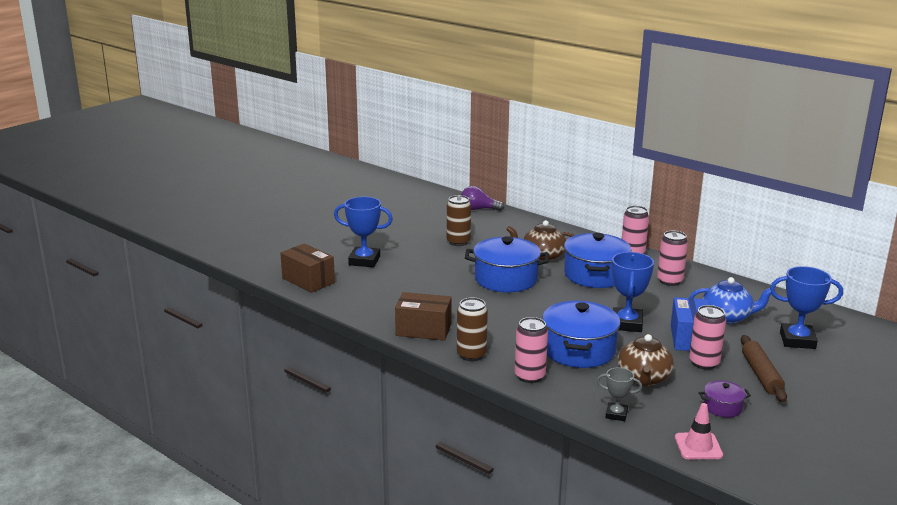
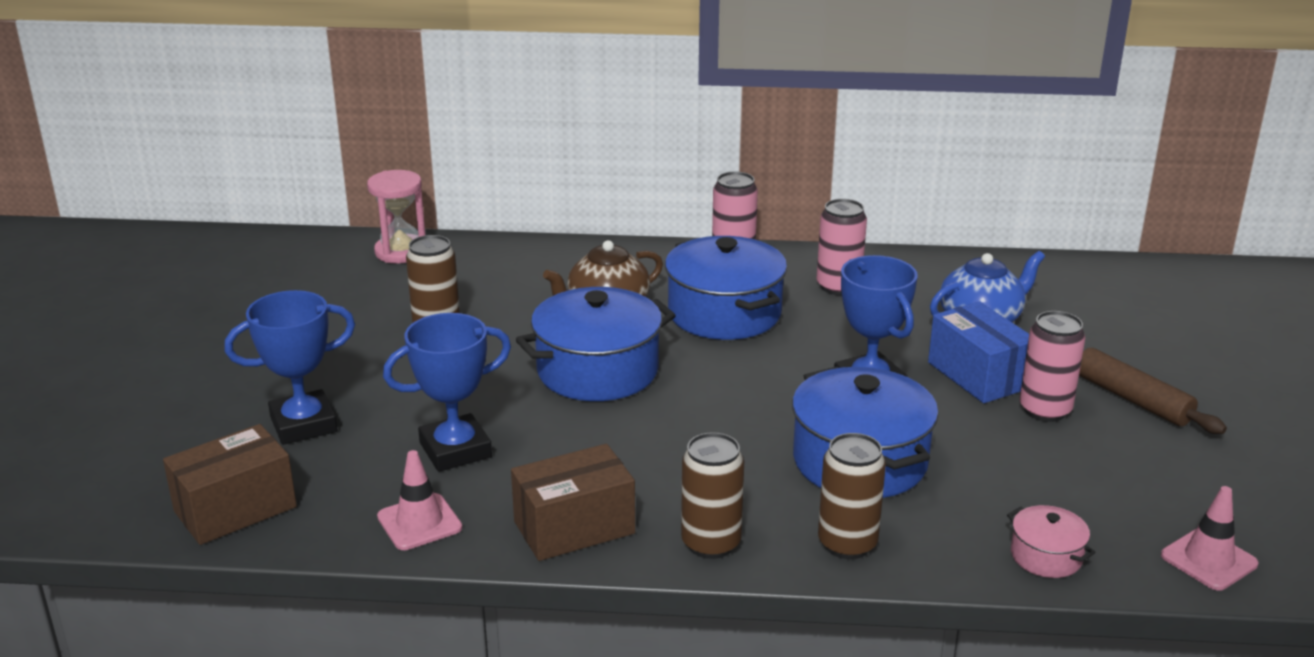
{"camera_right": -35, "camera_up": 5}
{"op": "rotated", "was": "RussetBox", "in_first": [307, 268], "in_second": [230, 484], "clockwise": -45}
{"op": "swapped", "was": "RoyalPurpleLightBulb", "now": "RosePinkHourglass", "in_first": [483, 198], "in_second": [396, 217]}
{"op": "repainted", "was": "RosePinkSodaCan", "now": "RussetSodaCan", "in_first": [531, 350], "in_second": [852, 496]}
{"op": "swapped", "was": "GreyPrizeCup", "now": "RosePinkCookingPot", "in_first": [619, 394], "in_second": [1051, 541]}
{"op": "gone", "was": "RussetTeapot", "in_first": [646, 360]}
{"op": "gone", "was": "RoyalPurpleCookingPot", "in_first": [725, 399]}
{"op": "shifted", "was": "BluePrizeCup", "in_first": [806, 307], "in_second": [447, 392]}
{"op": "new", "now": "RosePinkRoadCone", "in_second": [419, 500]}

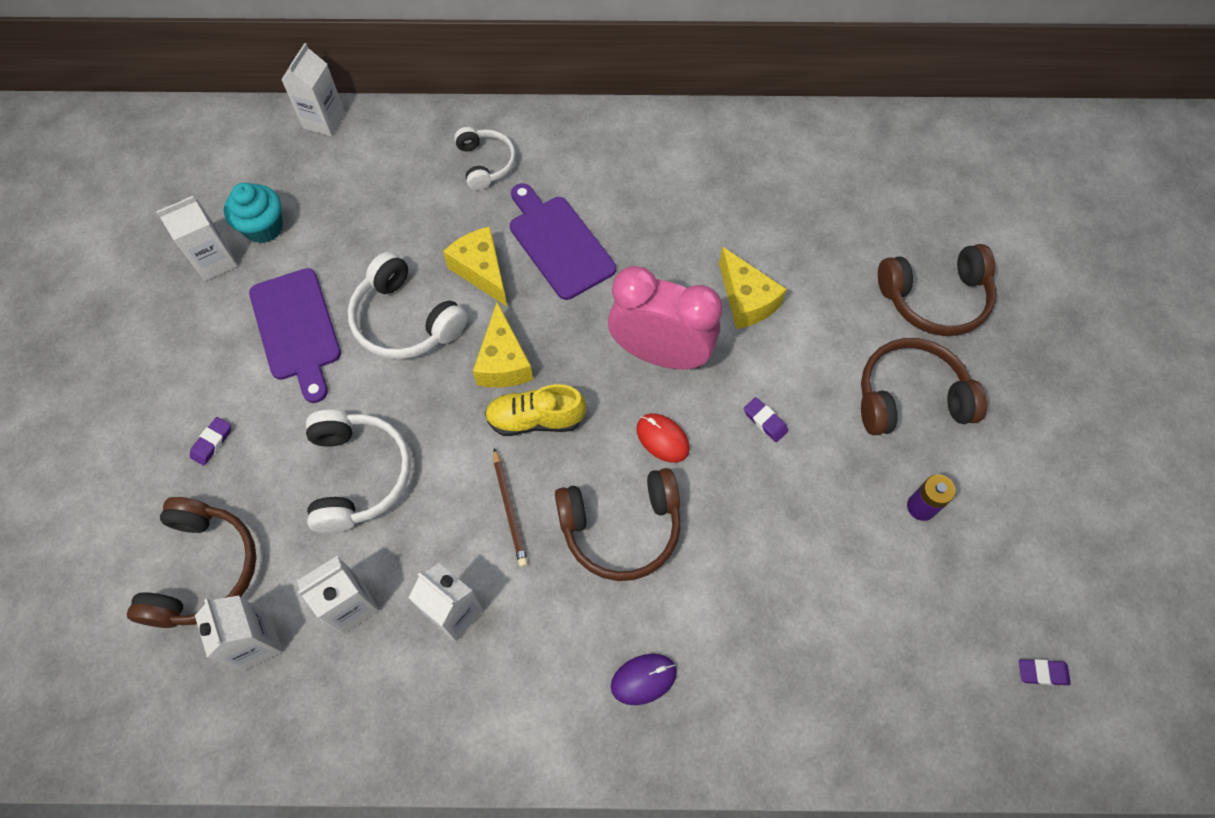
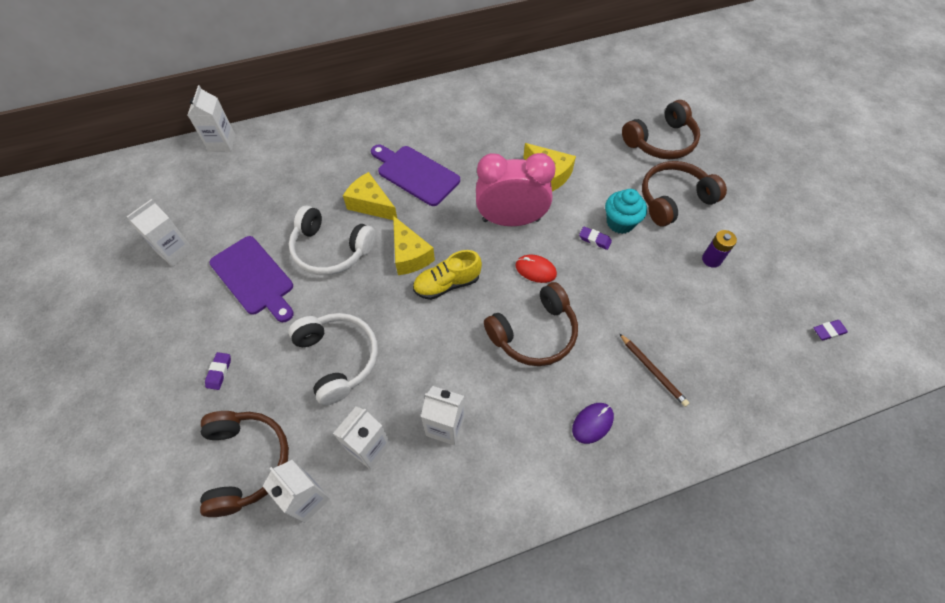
{"camera_right": -20, "camera_up": -5}
{"op": "shifted", "was": "TurquoiseCupcake", "in_first": [253, 213], "in_second": [626, 211]}
{"op": "gone", "was": "SnowWhiteHeadset", "in_first": [485, 158]}
{"op": "shifted", "was": "RussetLeadPencil", "in_first": [510, 507], "in_second": [654, 370]}

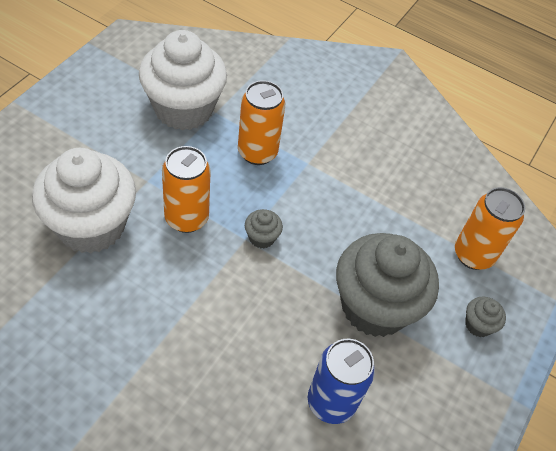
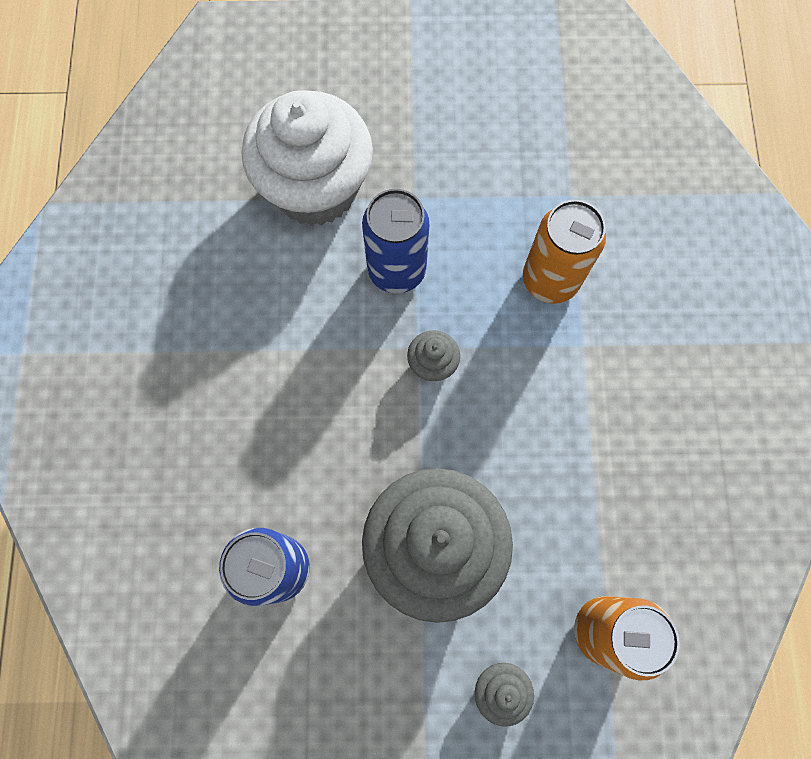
{"camera_right": 65, "camera_up": 20}
{"op": "gone", "was": "SnowWhiteCupcake", "in_first": [183, 80]}
{"op": "repainted", "was": "OrangeSodaCan", "now": "BlueSodaCan", "in_first": [186, 189], "in_second": [396, 241]}

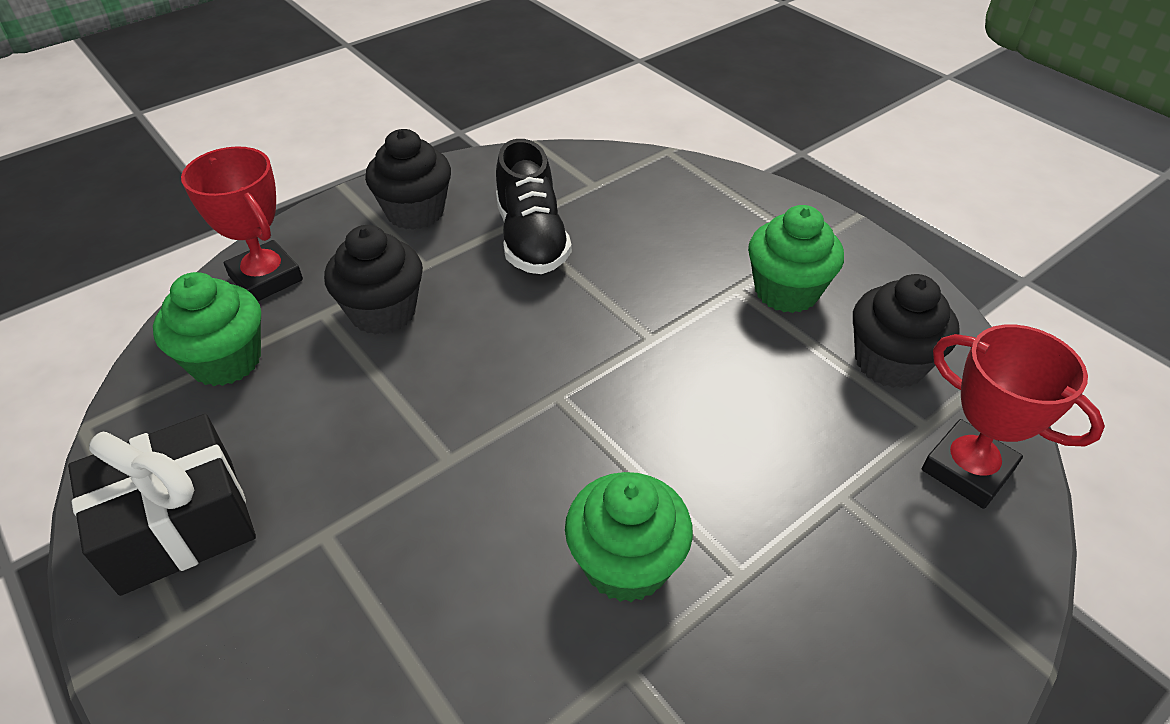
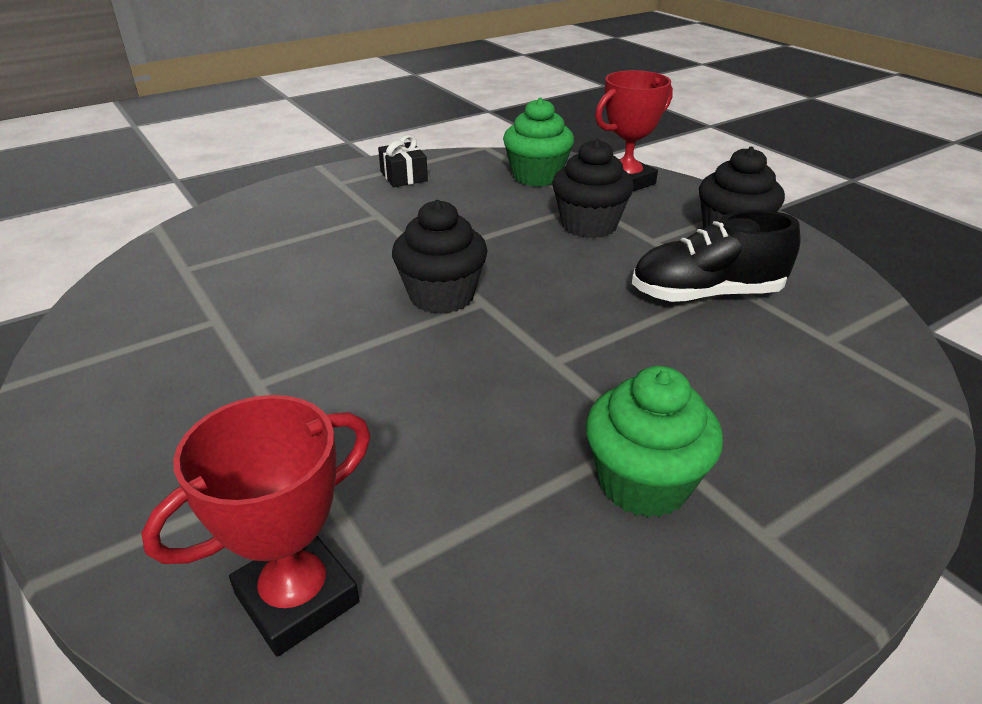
{"camera_right": 95, "camera_up": -10}
{"op": "scaled", "was": "JetBlackPresent", "in_first": [162, 505], "in_second": [403, 161], "ratio": 0.55}
{"op": "gone", "was": "EmeraldCupcake", "in_first": [629, 537]}
{"op": "shifted", "was": "JetBlackCupcake", "in_first": [906, 331], "in_second": [440, 257]}

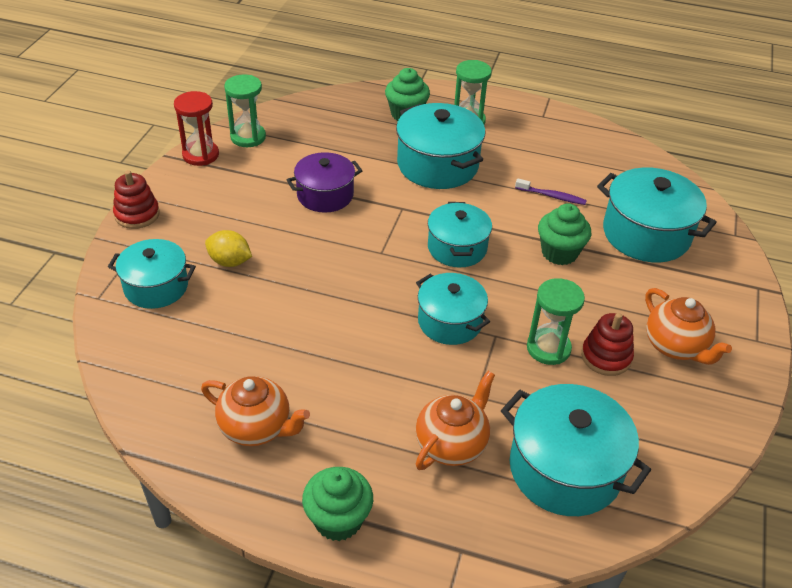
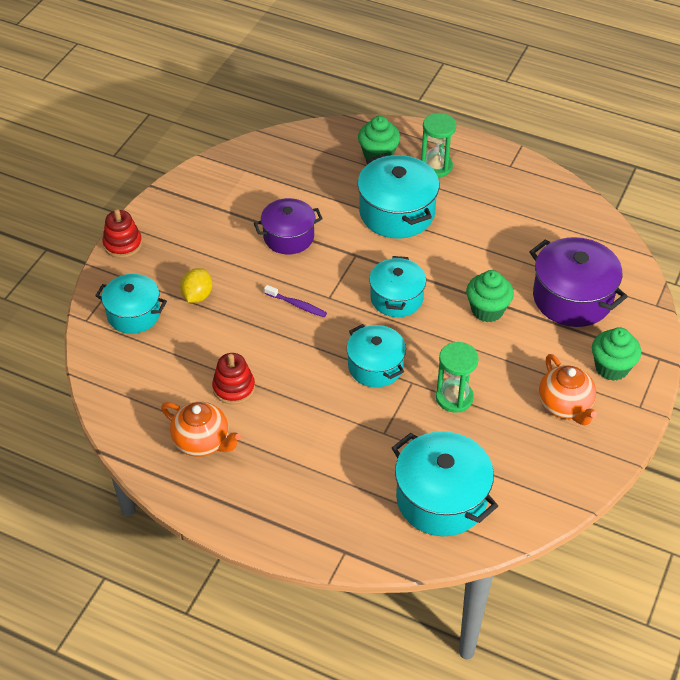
{"camera_right": 10, "camera_up": 5}
{"op": "gone", "was": "RedHourglass", "in_first": [196, 128]}
{"op": "rotated", "was": "GoldenCitrusFruit", "in_first": [228, 248], "in_second": [196, 285], "clockwise": 75}
{"op": "gone", "was": "EmeraldHourglass", "in_first": [245, 110]}
{"op": "shifted", "was": "EmeraldCupcake", "in_first": [337, 504], "in_second": [616, 354]}
{"op": "gone", "was": "OrangeTeapot", "in_first": [455, 420]}
{"op": "shifted", "was": "RoyalPurpleToothBrush", "in_first": [551, 191], "in_second": [295, 301]}
{"op": "shifted", "was": "RedStackingToy", "in_first": [607, 344], "in_second": [233, 379]}
{"op": "repainted", "was": "TurquoiseCookingPot", "now": "RoyalPurpleCookingPot", "in_first": [657, 214], "in_second": [578, 282]}

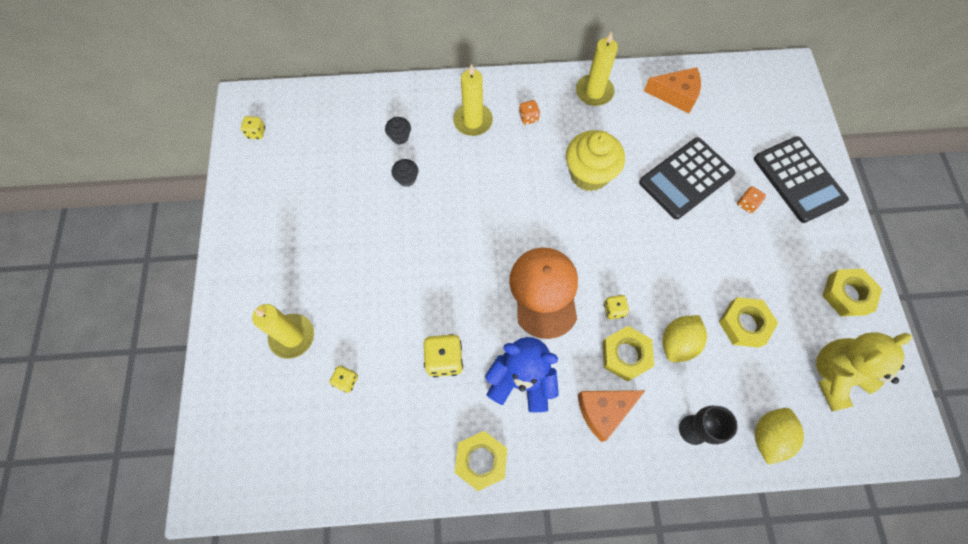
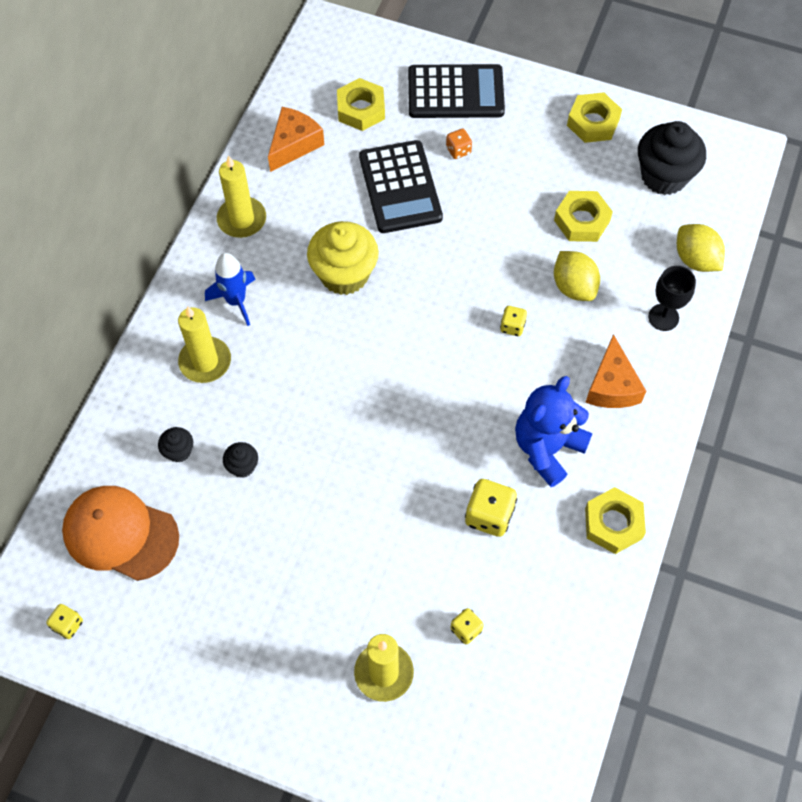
{"camera_right": -65, "camera_up": -5}
{"op": "shifted", "was": "OrangeBaseballCap", "in_first": [543, 293], "in_second": [120, 533]}
{"op": "swapped", "was": "OrangeDie", "now": "BlueSpaceship", "in_first": [529, 112], "in_second": [230, 289]}
{"op": "shifted", "was": "GoldenNut", "in_first": [628, 354], "in_second": [361, 104]}
{"op": "swapped", "was": "GoldenStuffedBear", "now": "JetBlackCupcake", "in_first": [864, 371], "in_second": [672, 158]}

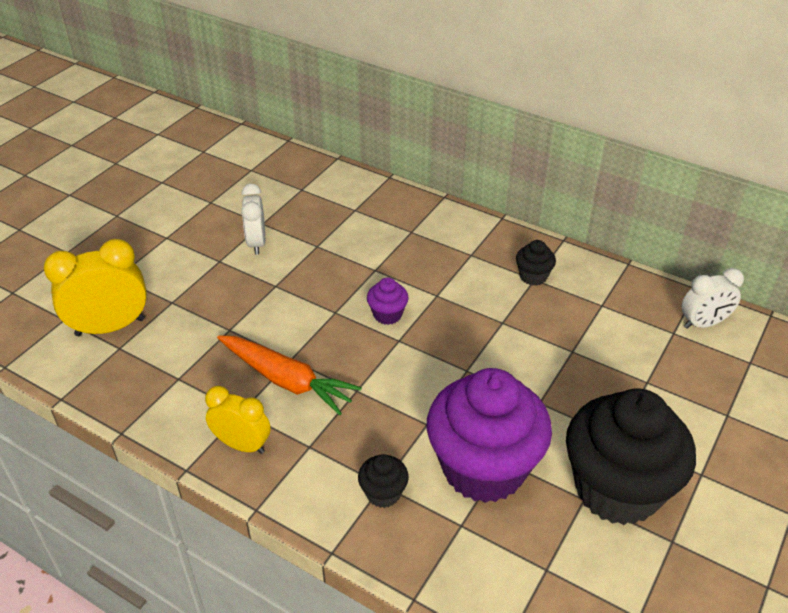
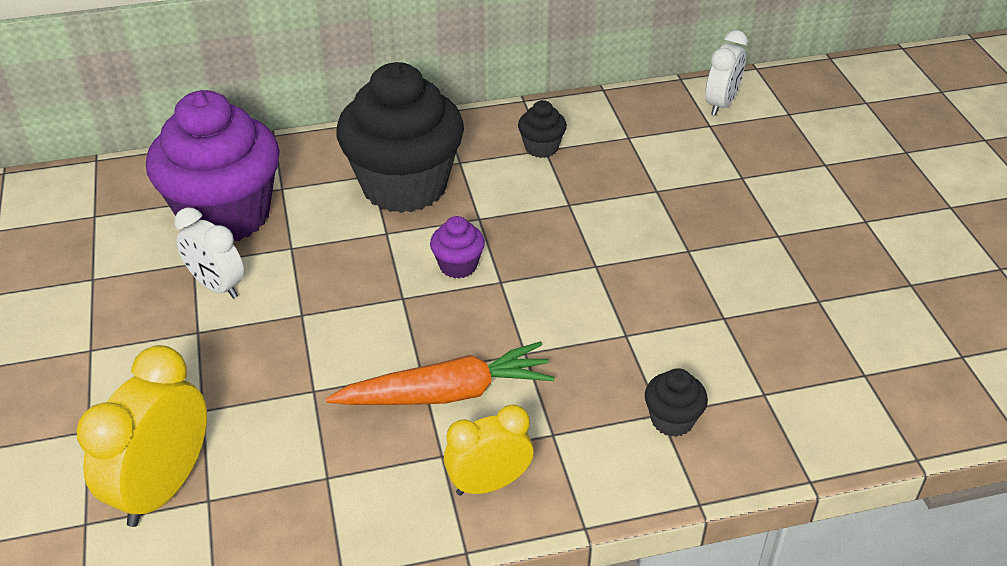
{"camera_right": -45, "camera_up": 0}
{"op": "shifted", "was": "RoyalPurpleCupcake", "in_first": [489, 435], "in_second": [213, 165]}
{"op": "shifted", "was": "JetBlackCupcake", "in_first": [631, 457], "in_second": [400, 137]}

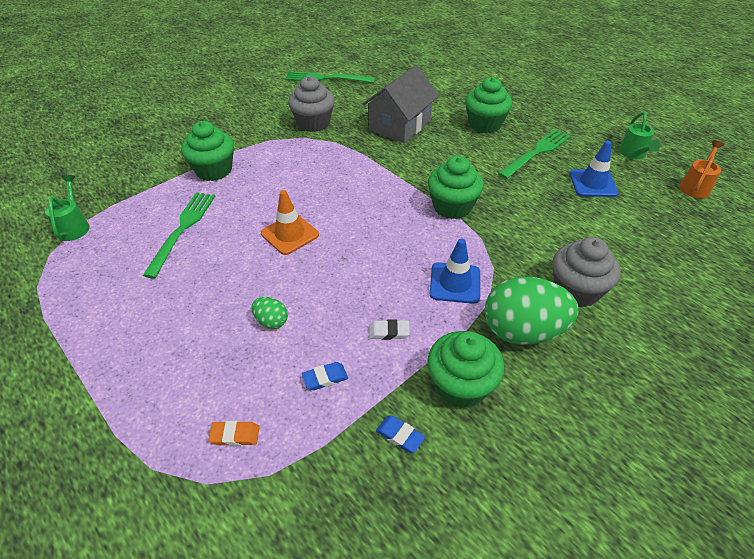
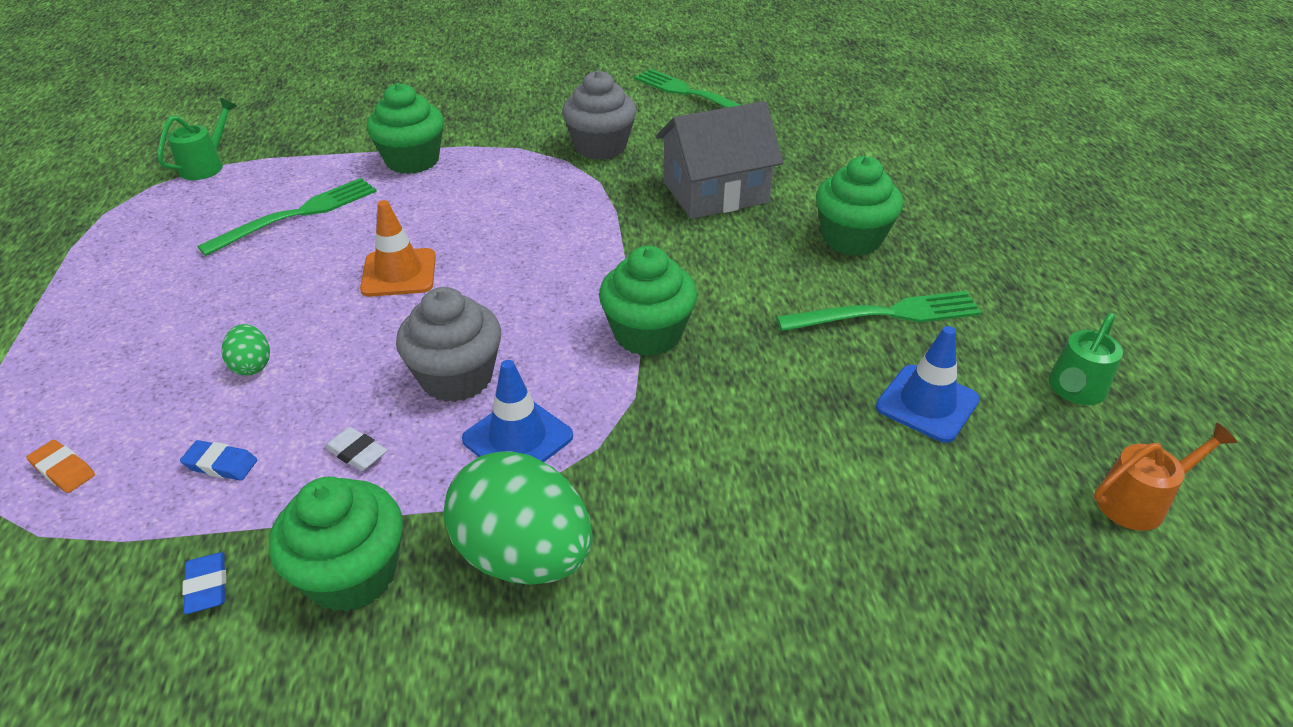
{"camera_right": 35, "camera_up": -5}
{"op": "shifted", "was": "GreyCupcake", "in_first": [587, 272], "in_second": [448, 344]}

